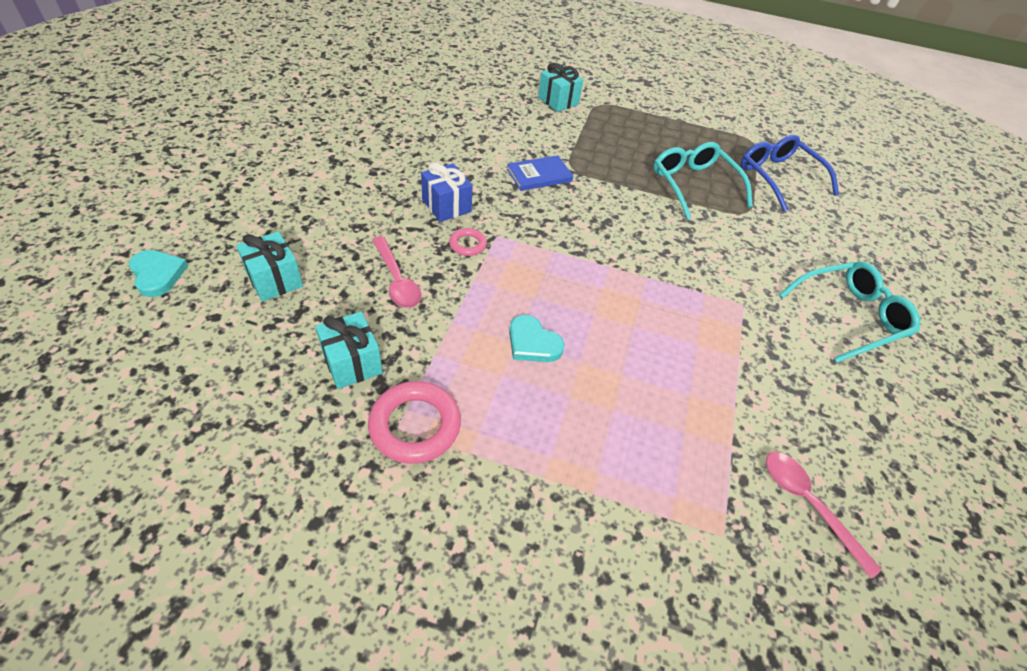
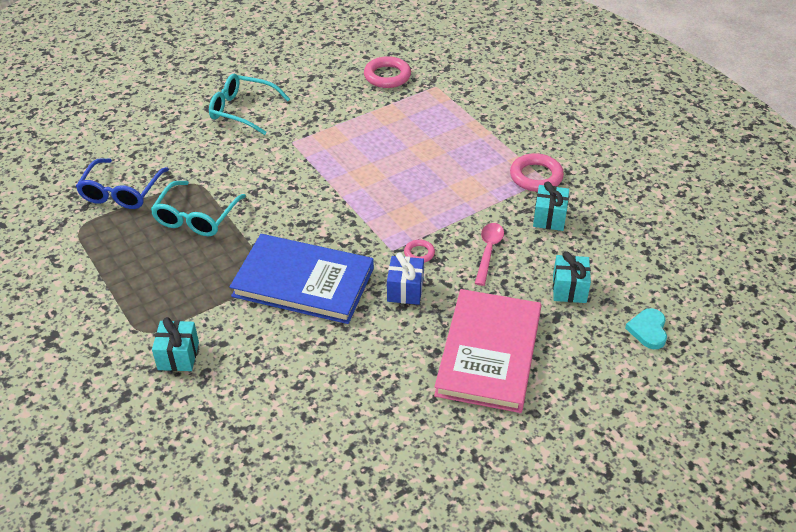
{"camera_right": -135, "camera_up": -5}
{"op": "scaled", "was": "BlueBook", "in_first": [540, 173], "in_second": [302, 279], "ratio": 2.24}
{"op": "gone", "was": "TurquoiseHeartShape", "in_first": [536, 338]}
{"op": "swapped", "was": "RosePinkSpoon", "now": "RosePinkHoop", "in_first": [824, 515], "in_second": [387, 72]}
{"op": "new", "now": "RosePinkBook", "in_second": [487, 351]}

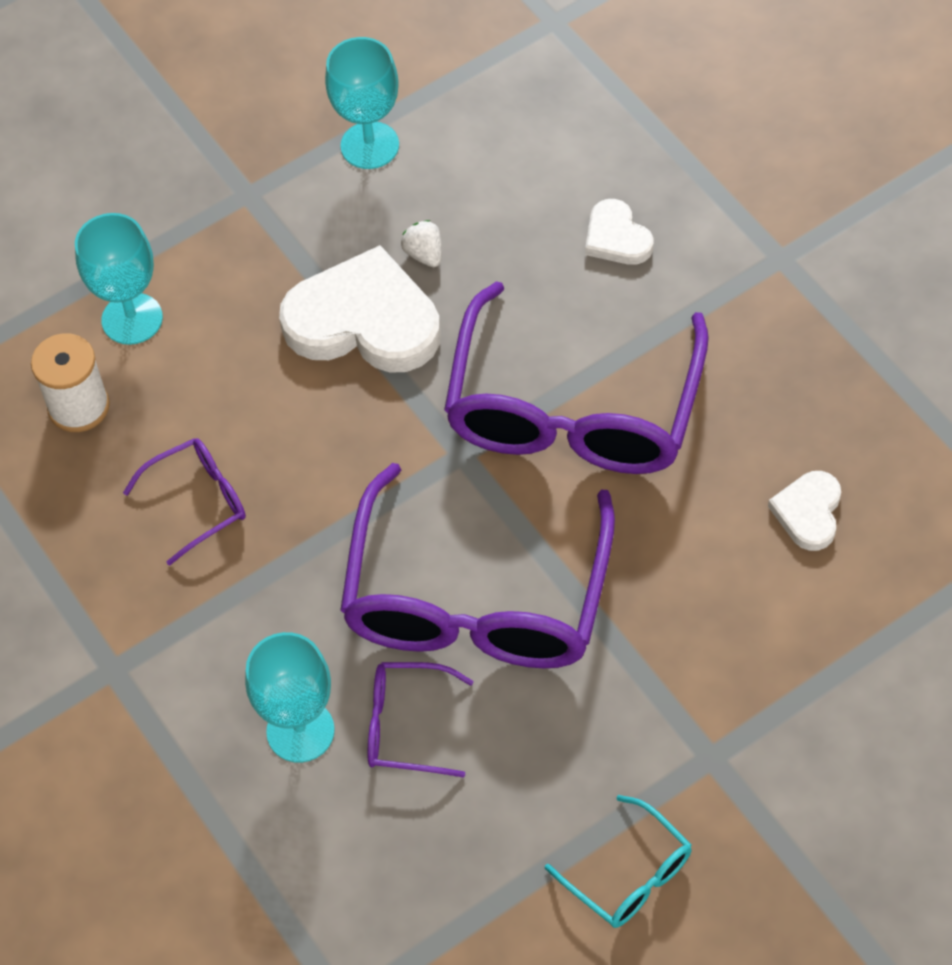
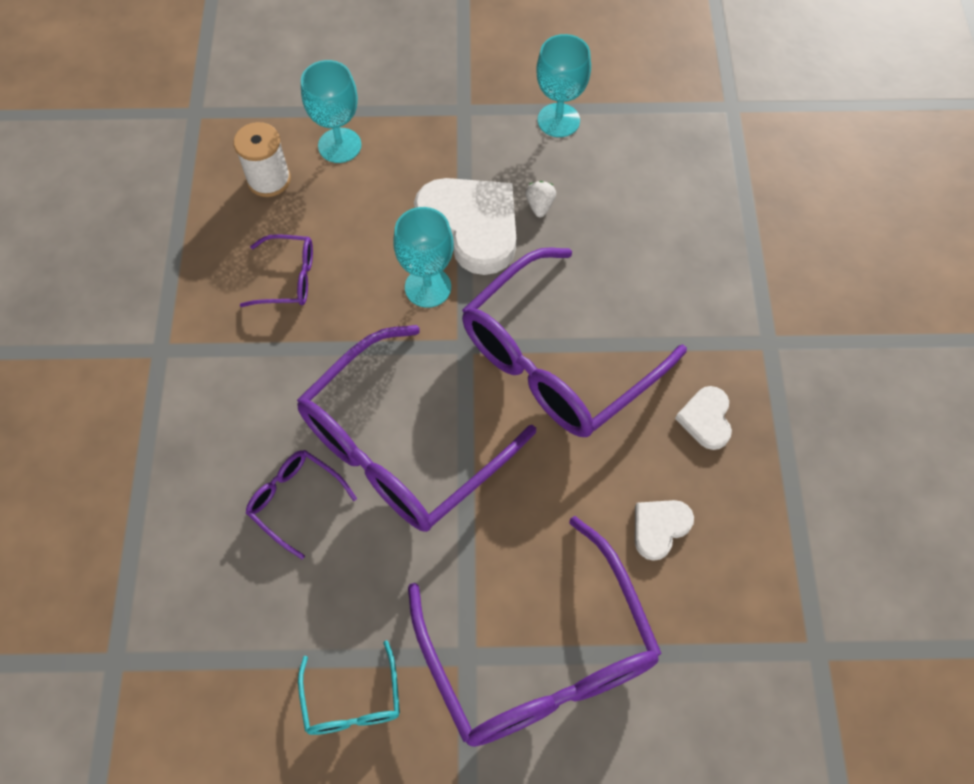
{"camera_right": 30, "camera_up": 5}
{"op": "shifted", "was": "TurquoiseChalice", "in_first": [290, 697], "in_second": [423, 257]}
{"op": "shifted", "was": "SnowWhiteHeartShape", "in_first": [619, 232], "in_second": [703, 418]}
{"op": "new", "now": "RoyalPurpleEyeglasses", "in_second": [535, 631]}

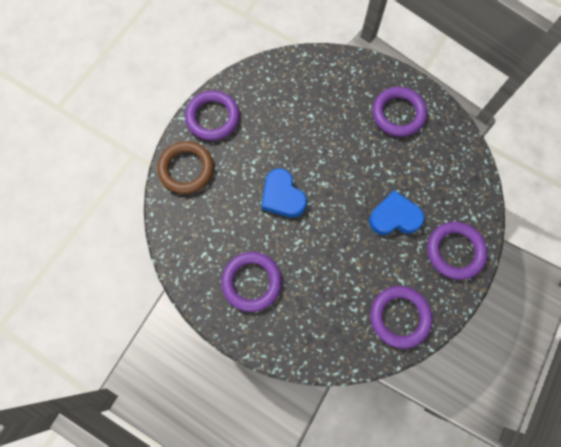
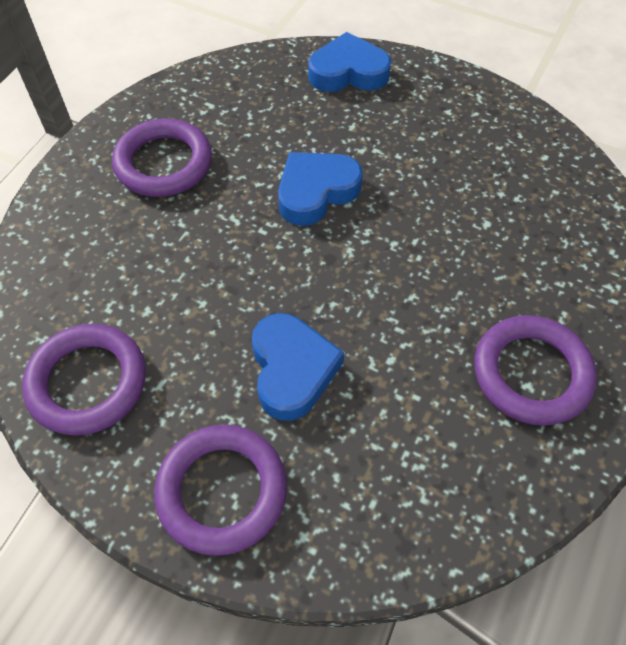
{"camera_right": 85, "camera_up": -15}
{"op": "swapped", "was": "RussetHoop", "now": "BlueHeartShape", "in_first": [186, 167], "in_second": [349, 62]}
{"op": "gone", "was": "RoyalPurpleHoop", "in_first": [212, 116]}

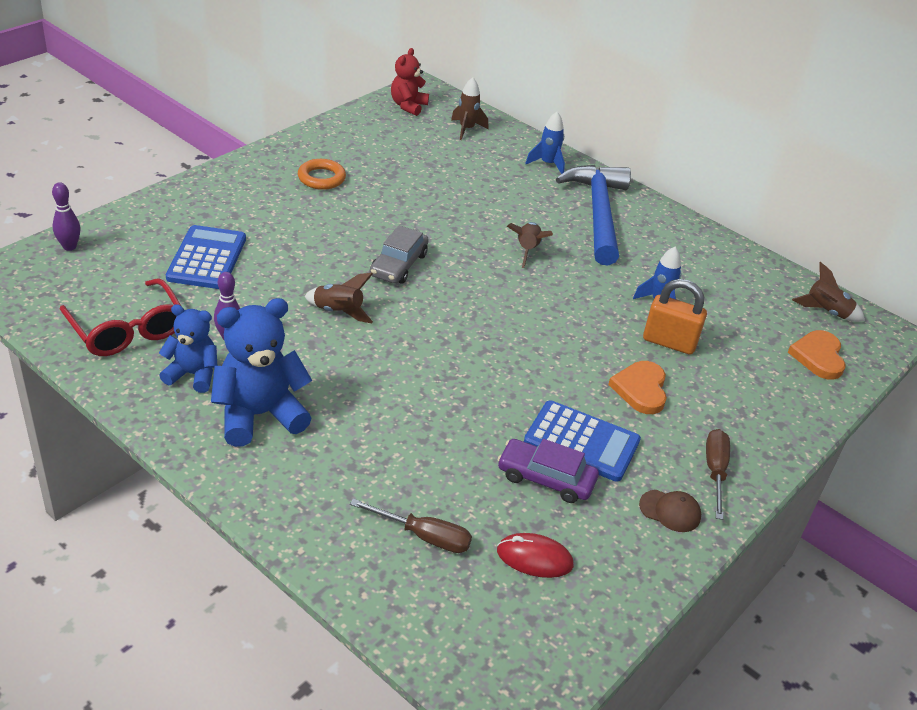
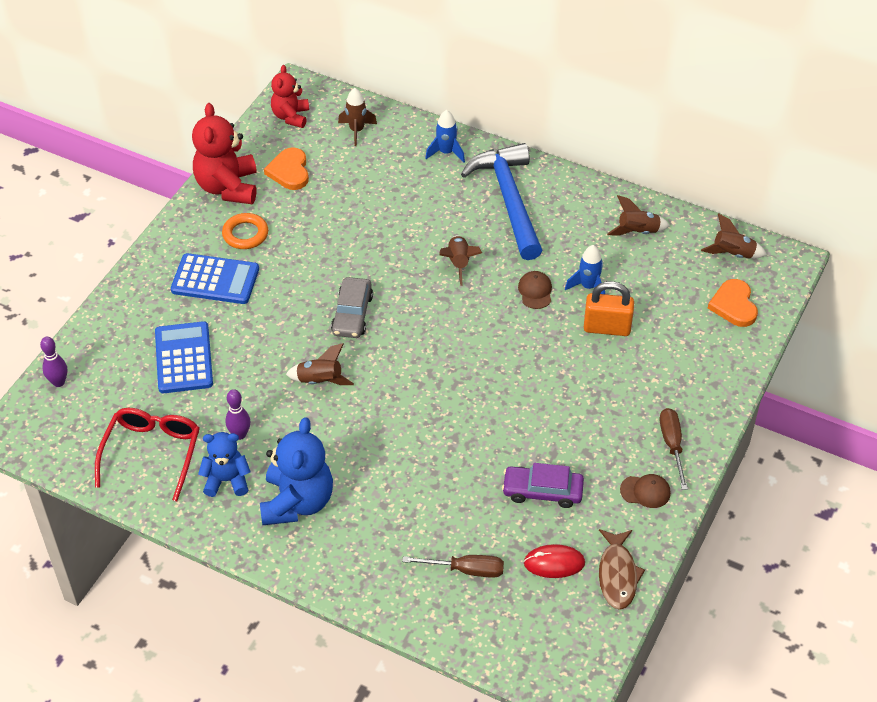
{"camera_right": -10, "camera_up": 10}
{"op": "rotated", "was": "RedEyeglasses", "in_first": [120, 317], "in_second": [147, 454], "clockwise": -120}
{"op": "rotated", "was": "BlueStuffedBear", "in_first": [261, 372], "in_second": [296, 471], "clockwise": 135}
{"op": "shifted", "was": "BlueAddingMachine", "in_first": [582, 441], "in_second": [215, 278]}
{"op": "shifted", "was": "OrangeHeartShape", "in_first": [637, 387], "in_second": [286, 169]}
{"op": "new", "now": "RedStuffedBear", "in_second": [224, 153]}
{"op": "new", "now": "RussetBaseballCap", "in_second": [535, 290]}
{"op": "new", "now": "RussetFish", "in_second": [622, 569]}
{"op": "new", "now": "RussetSpaceship", "in_second": [638, 215]}

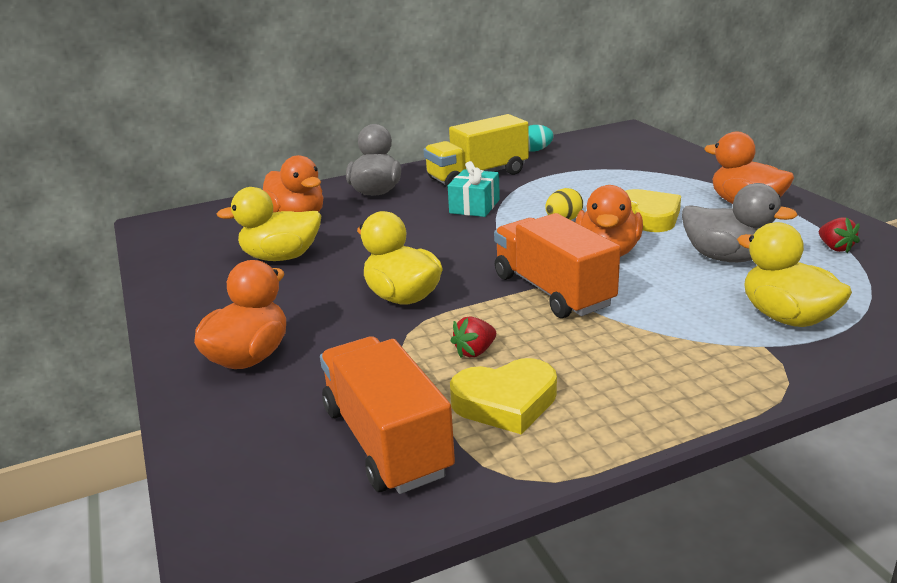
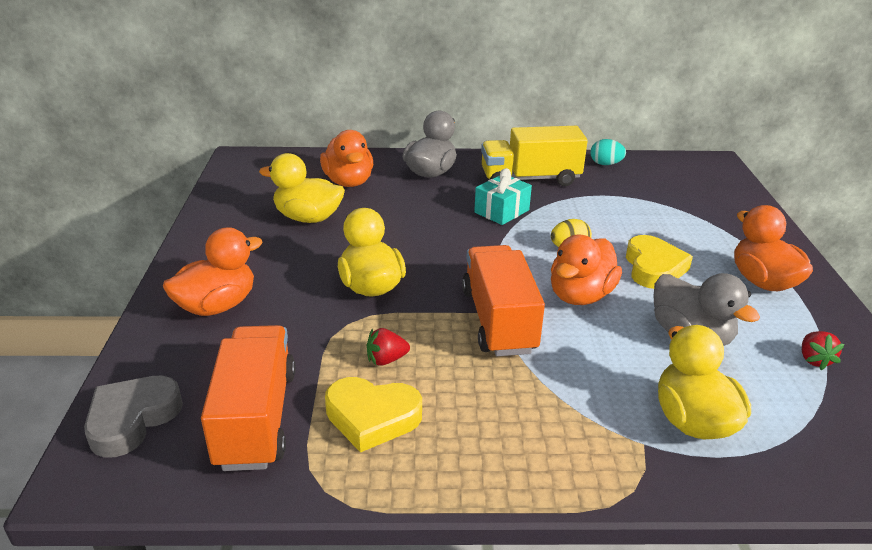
{"camera_right": 20, "camera_up": 5}
{"op": "new", "now": "GreyHeartShape", "in_second": [133, 417]}

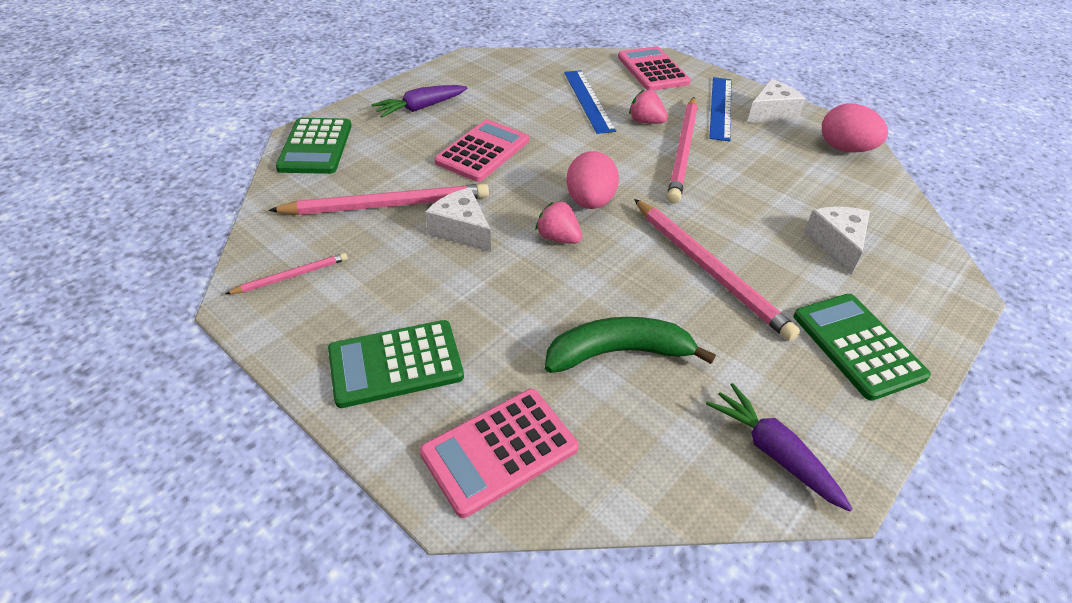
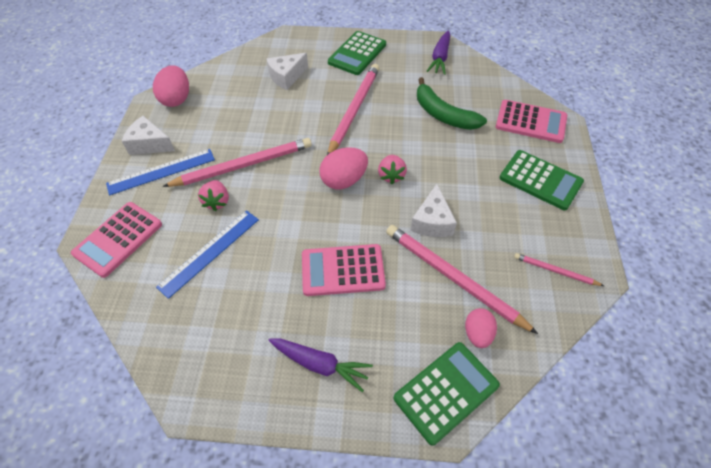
{"camera_right": -125, "camera_up": 10}
{"op": "new", "now": "RosePinkEggShape", "in_second": [481, 328]}

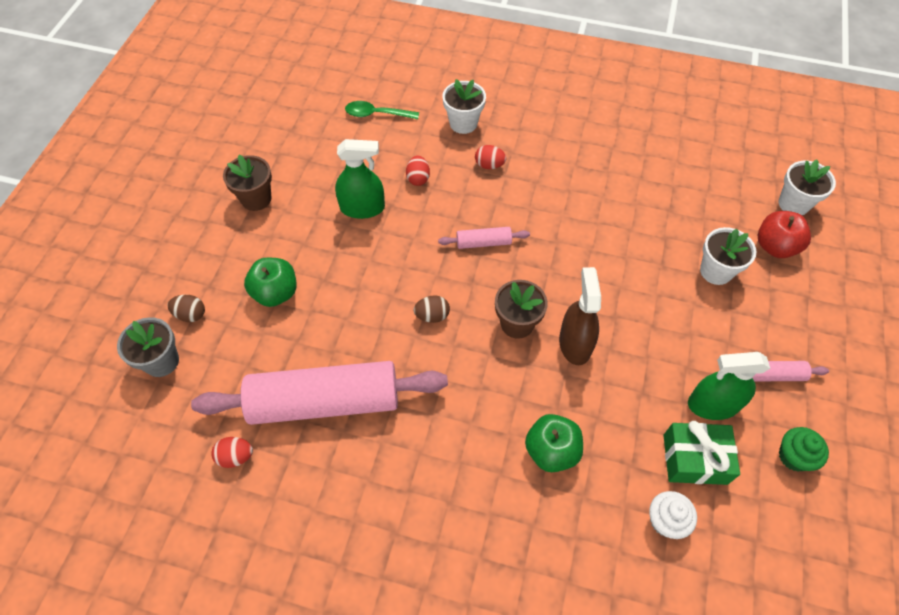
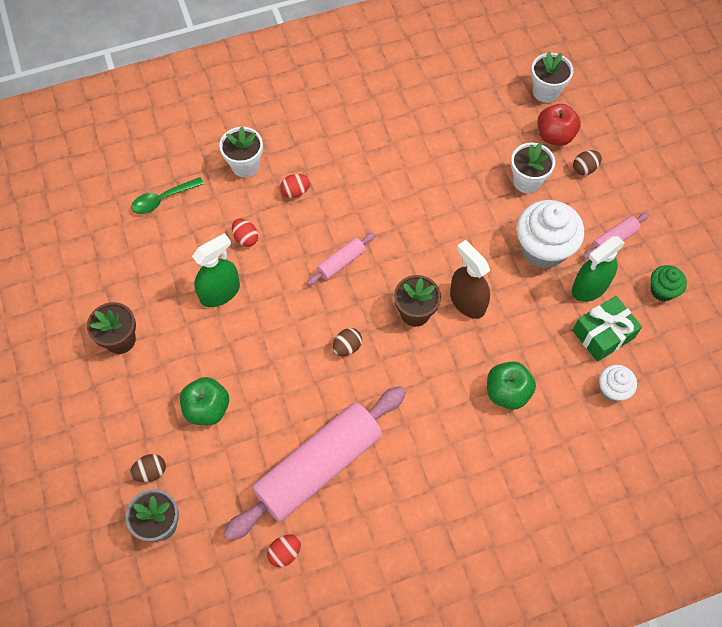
{"camera_right": -35, "camera_up": 5}
{"op": "new", "now": "SnowWhiteCupcake", "in_second": [550, 234]}
{"op": "new", "now": "RussetEggShape", "in_second": [587, 162]}

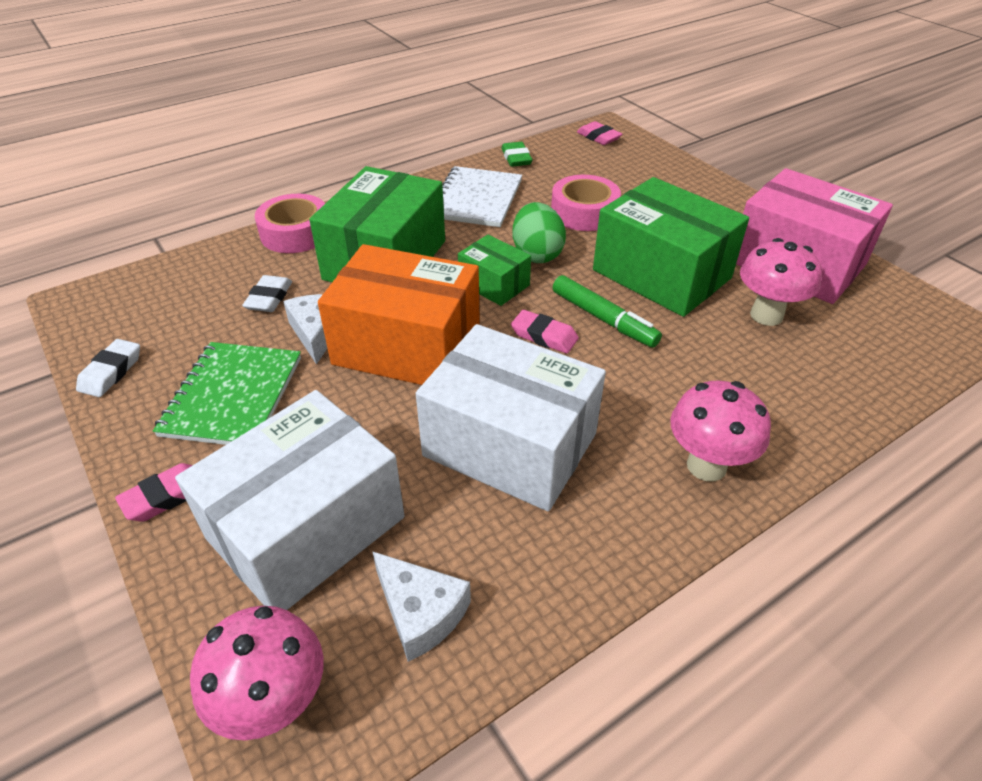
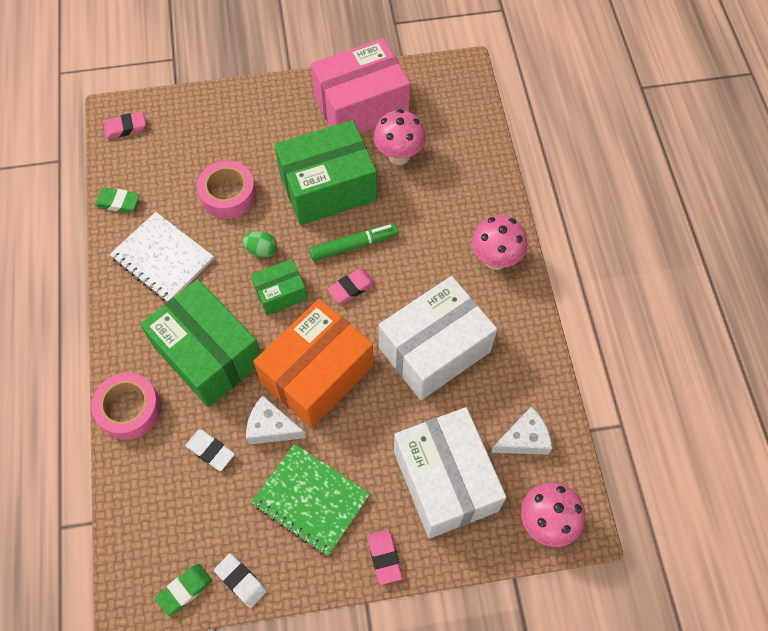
{"camera_right": -65, "camera_up": 20}
{"op": "scaled", "was": "EmeraldEggShape", "in_first": [539, 232], "in_second": [259, 244], "ratio": 0.63}
{"op": "new", "now": "EmeraldEraser", "in_second": [183, 590]}

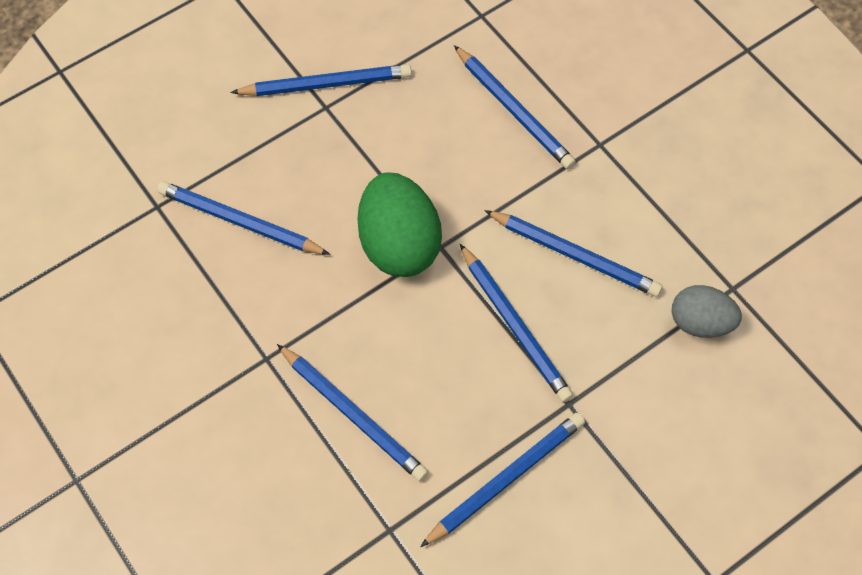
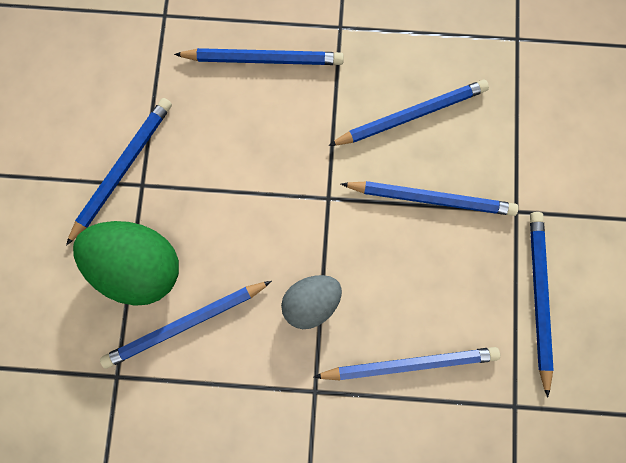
{"camera_right": -50, "camera_up": 15}
{"op": "shifted", "was": "EmeraldEggShape", "in_first": [399, 224], "in_second": [126, 263]}
{"op": "shifted", "was": "GreyEggShape", "in_first": [707, 311], "in_second": [311, 302]}

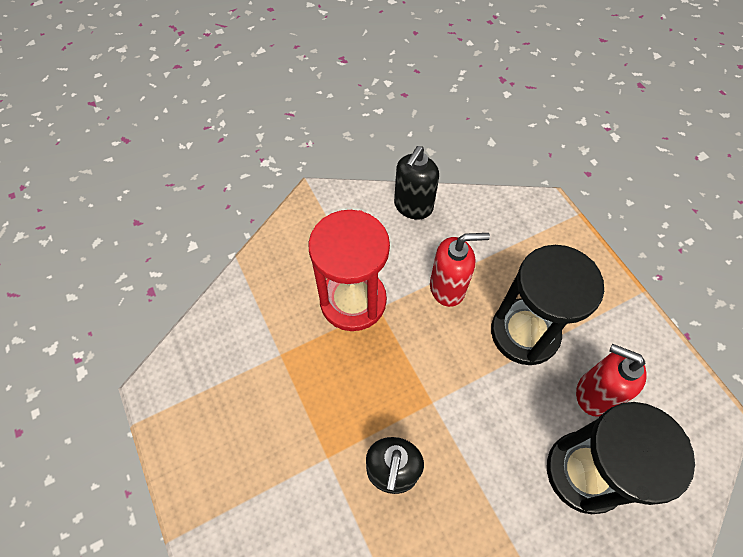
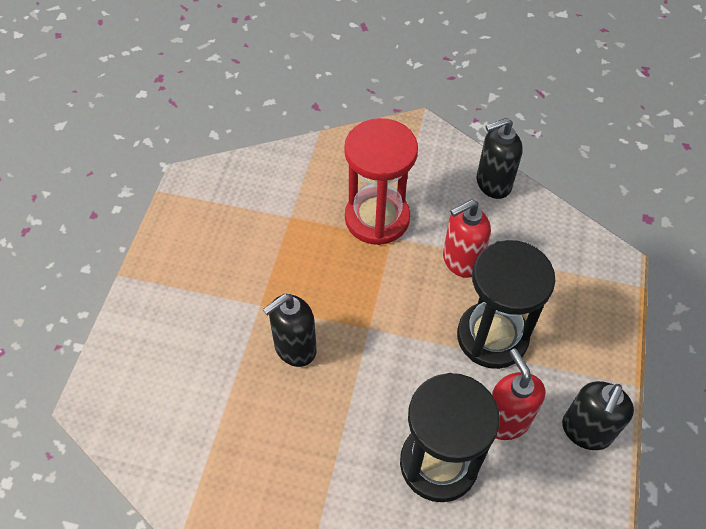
{"camera_right": 40, "camera_up": -5}
{"op": "rotated", "was": "RedSoapPump", "in_first": [460, 270], "in_second": [467, 238], "clockwise": 120}
{"op": "new", "now": "JetBlackSoapPump", "in_second": [598, 415]}

